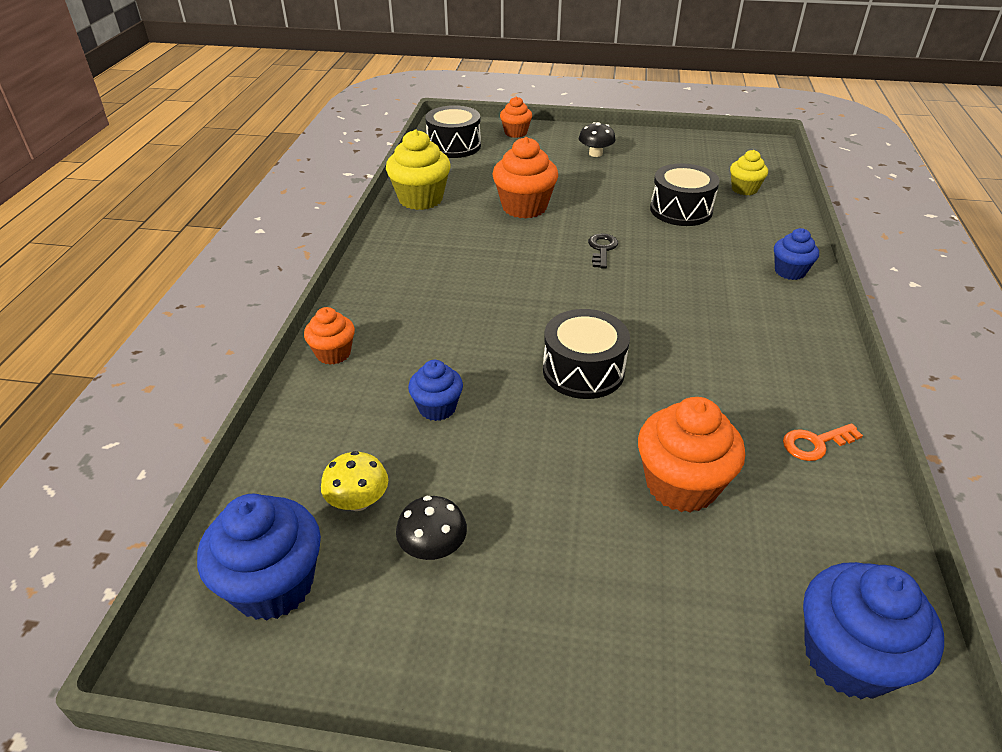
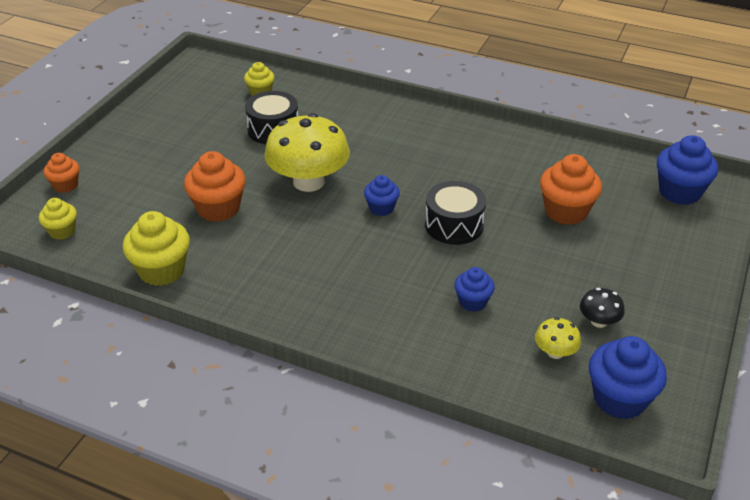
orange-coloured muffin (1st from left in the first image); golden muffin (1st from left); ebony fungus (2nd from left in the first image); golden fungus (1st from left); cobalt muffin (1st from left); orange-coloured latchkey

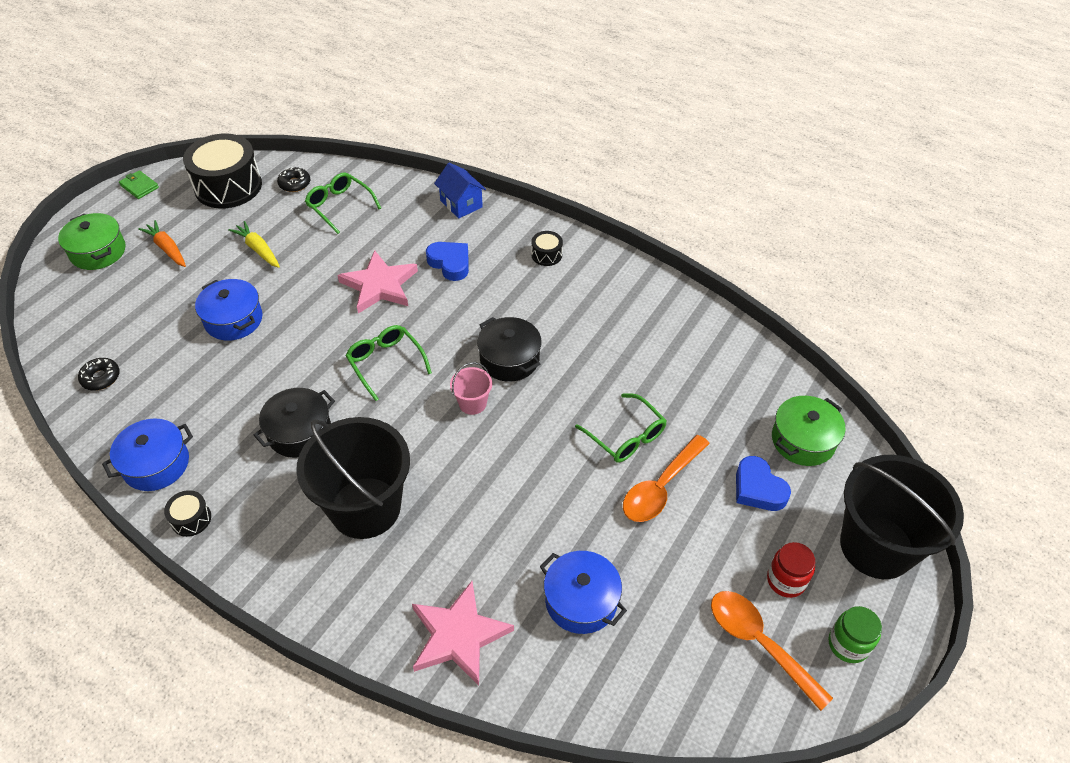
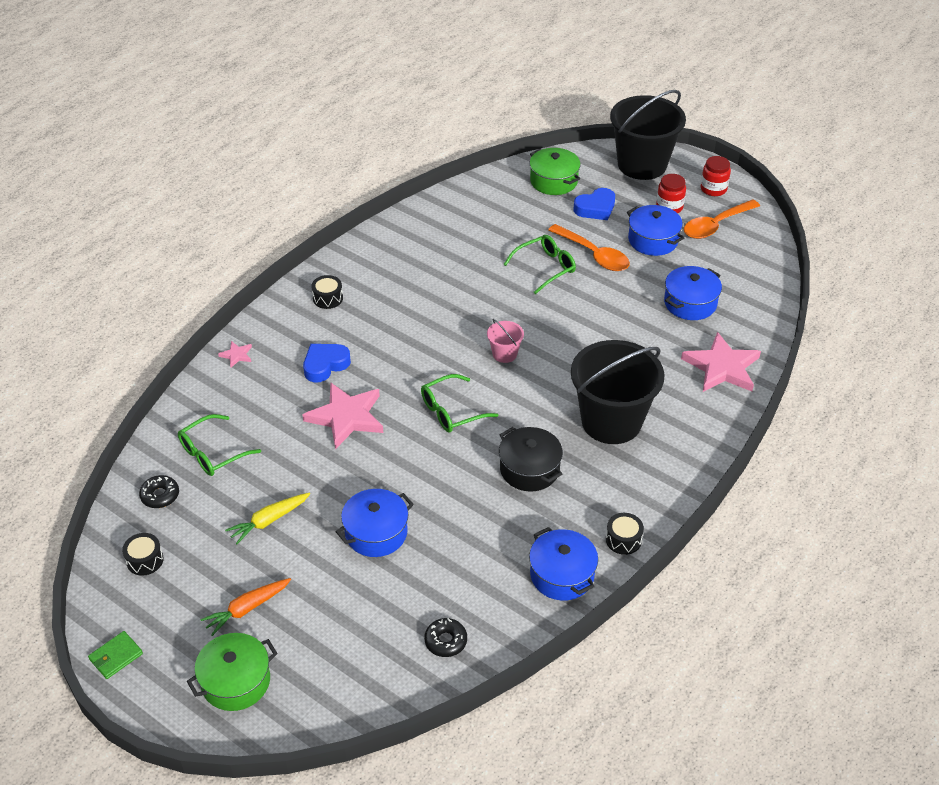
ebony toy drum (1st from left); rose-pink star (1st from left); ebony stockpot (2nd from left in the first image); crimson preserve jar (2nd from left); cobalt stockpot (3rd from left)

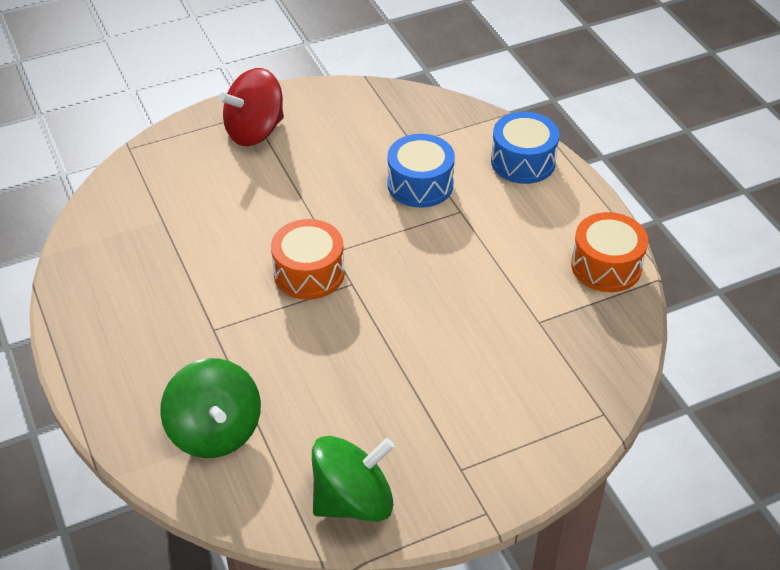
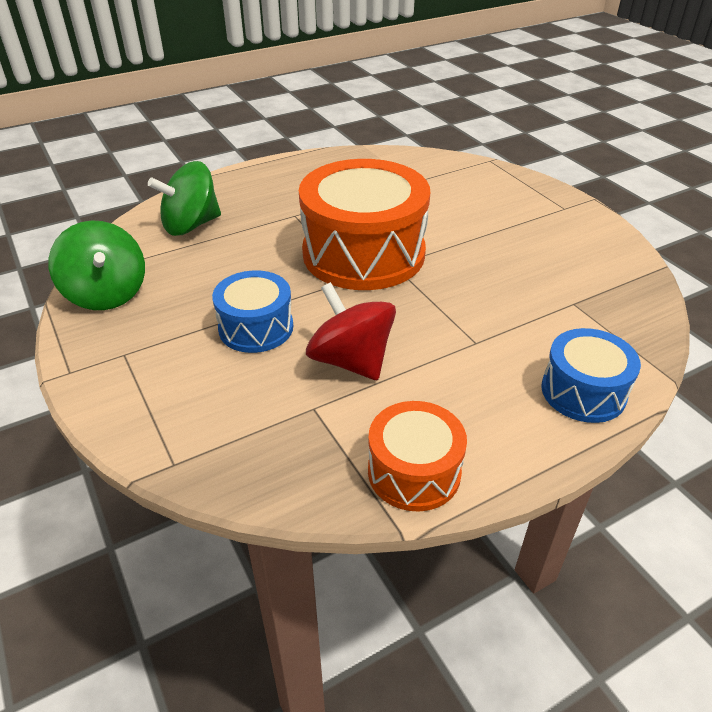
crimson spinning top; orange-coloured toy drum (1st from left); cobalt toy drum (1st from left)

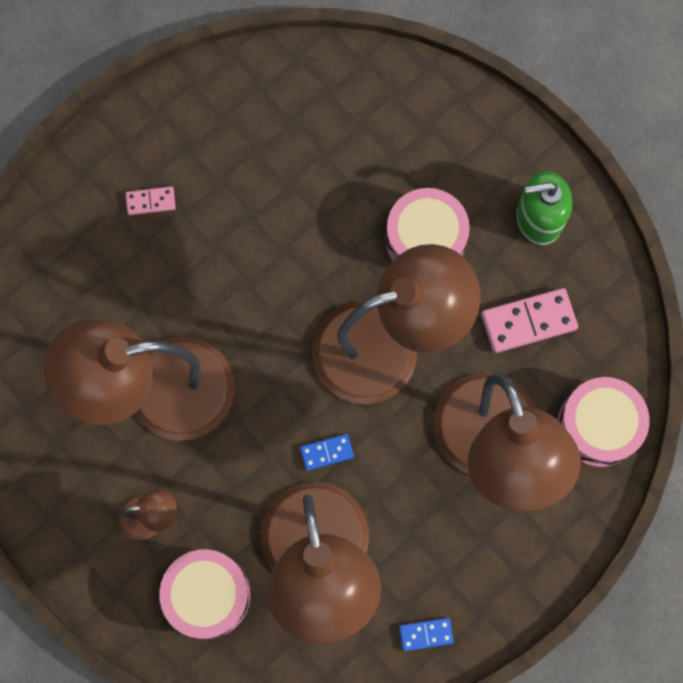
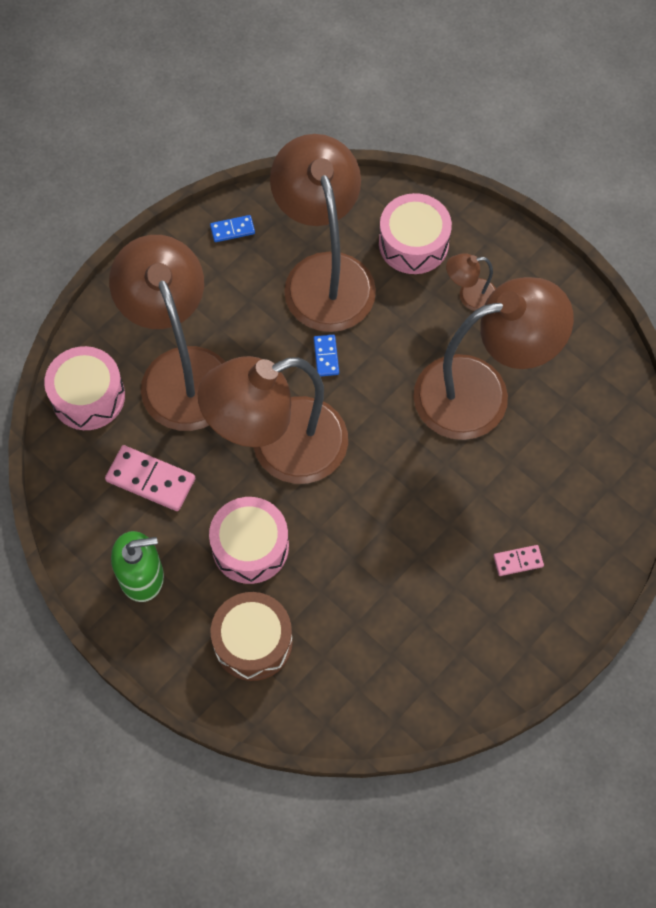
cobalt domino (2nd from left); rose-pink domino (1st from left); dark brown toy drum

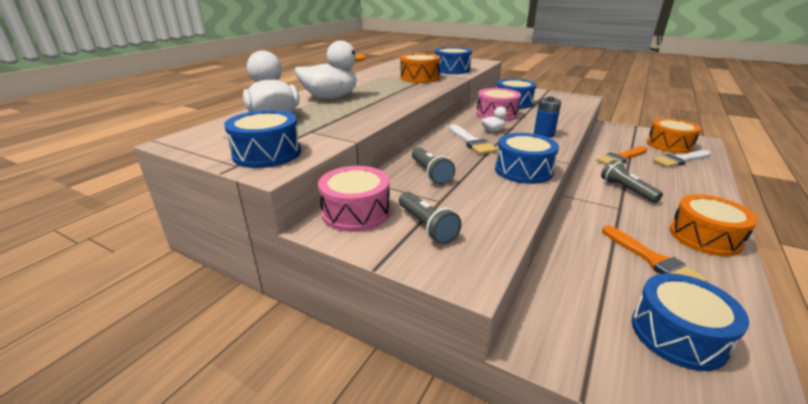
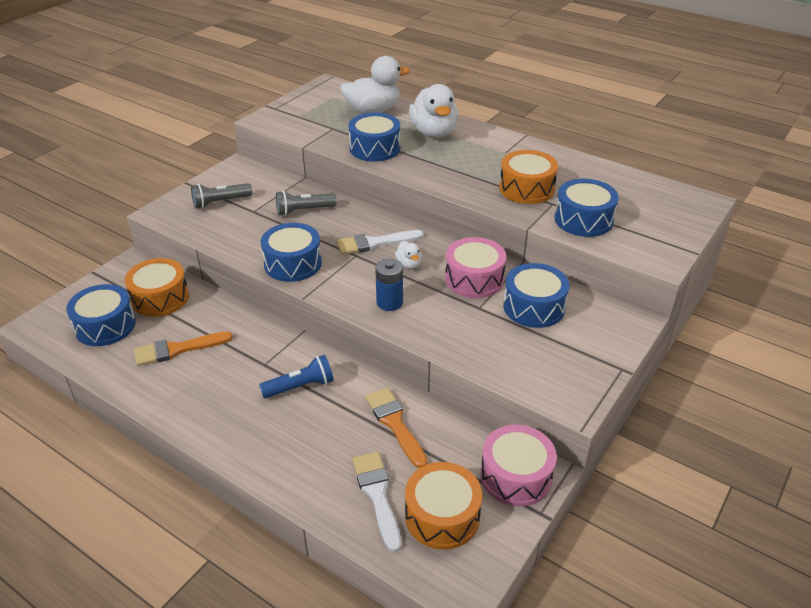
cobalt toy drum (3rd from left); rose-pink toy drum (2nd from left); cobalt pocket torch; orange-coloured toy drum (1st from left)

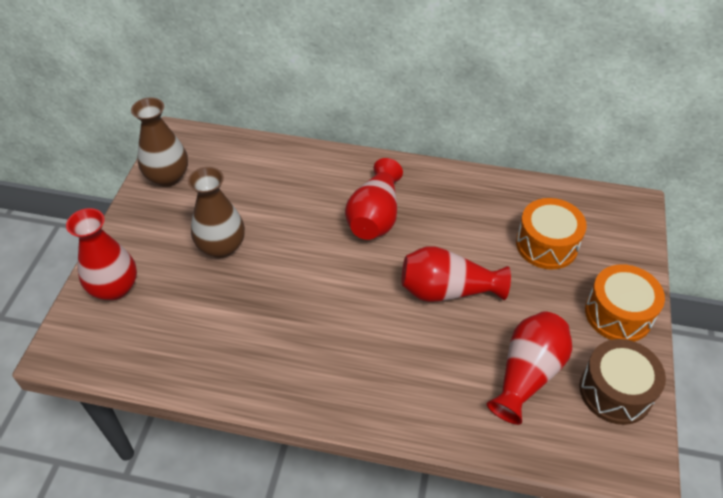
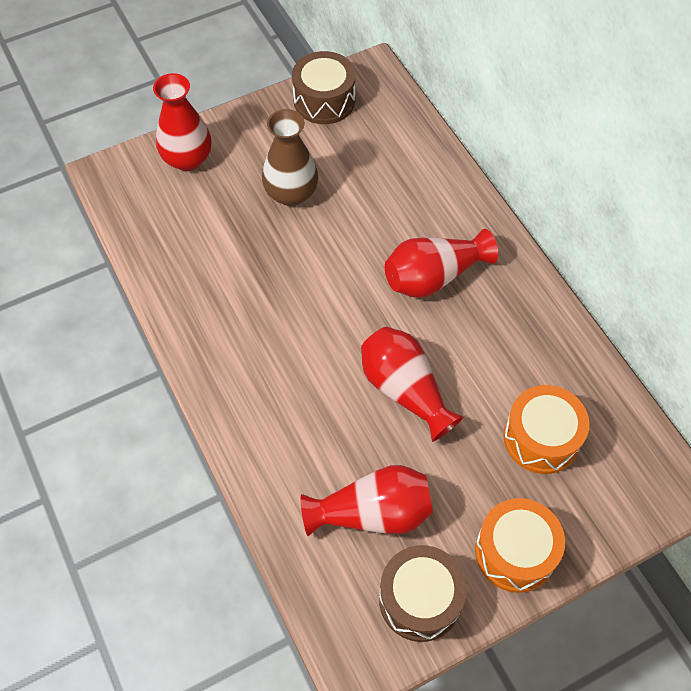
dark brown toy drum (1st from left)

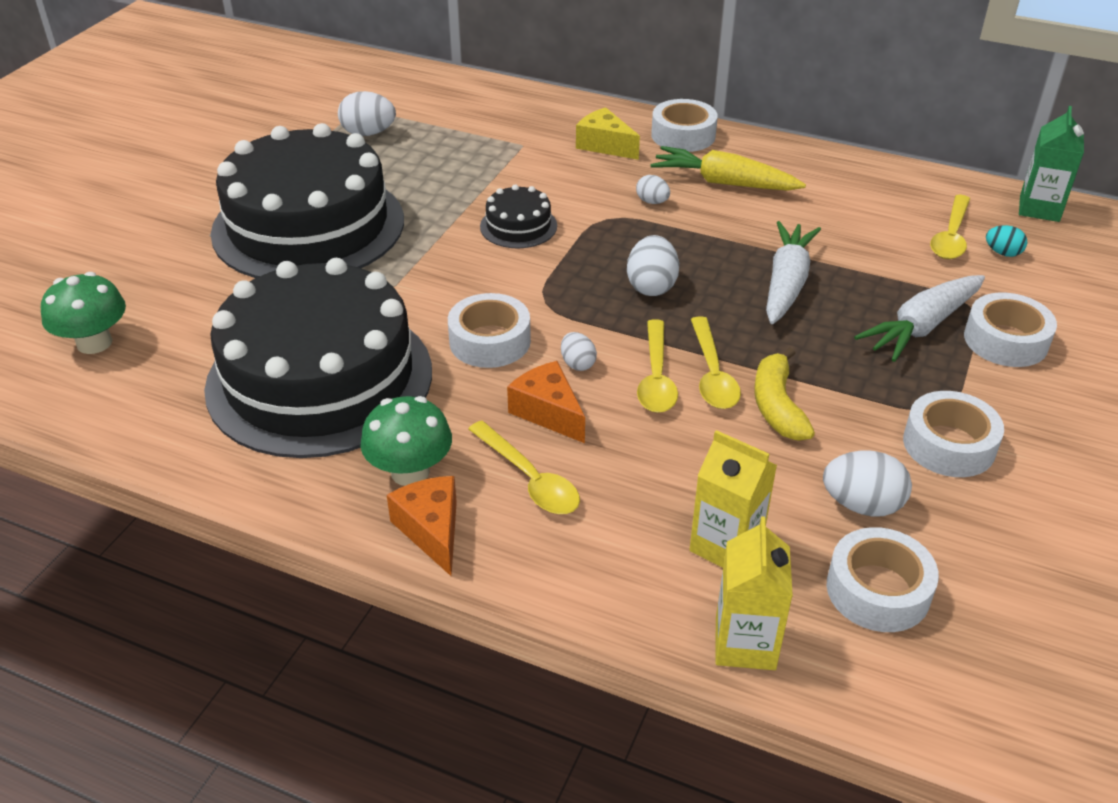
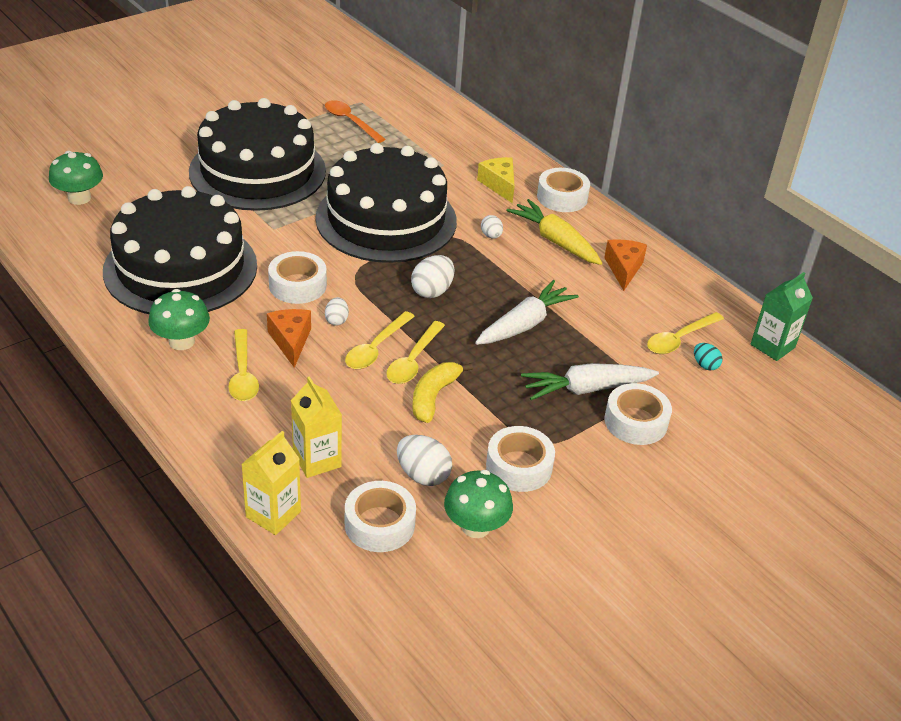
orange-coloured tablespoon; orange-coloured cheese wedge (2nd from left); ebony gateau (3rd from left); emerald fungus (3rd from left)

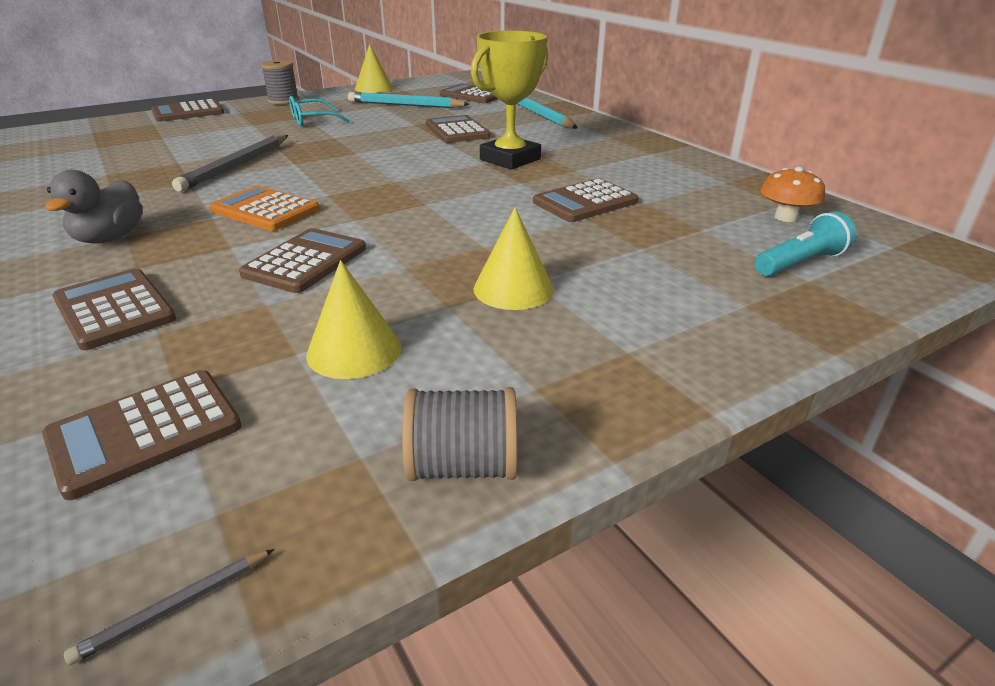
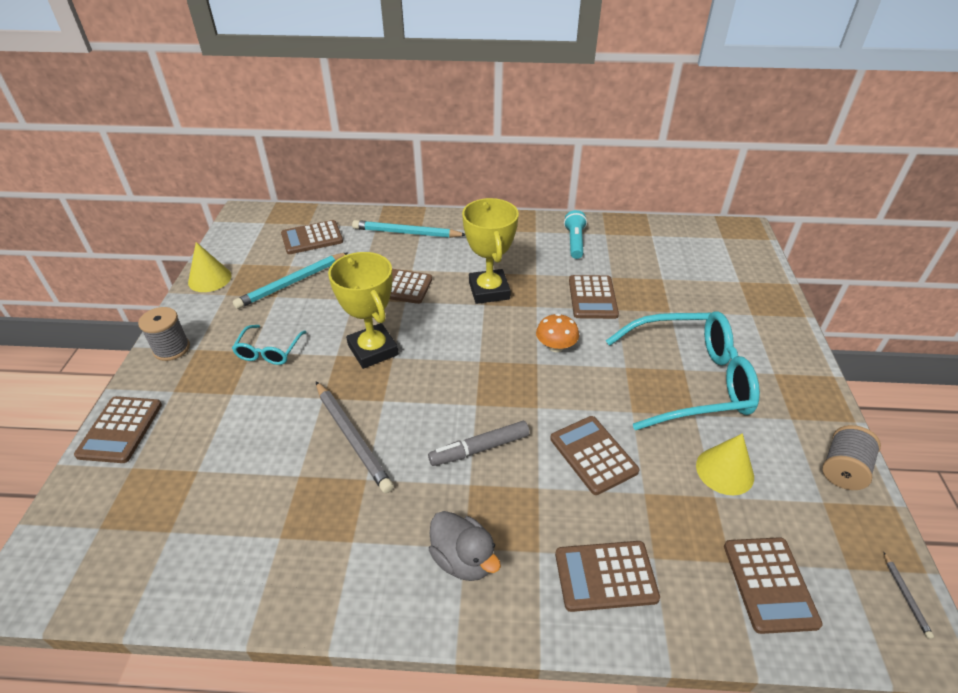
gray felt pen; turquoise glasses (2nd from left); turquoise pocket torch; orange-coloured fungus; golden award cup (1st from left)

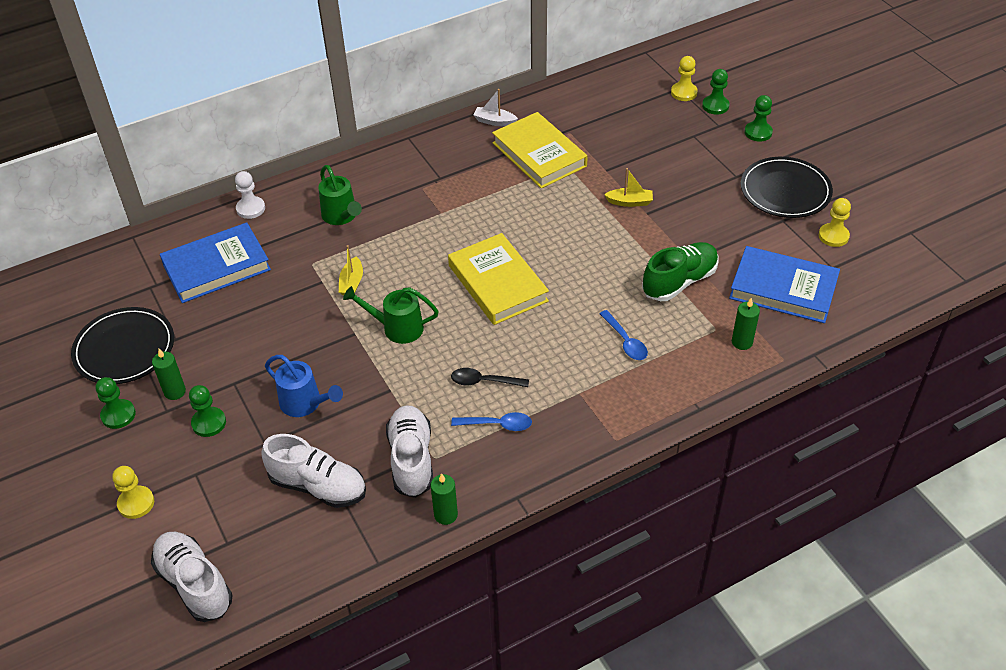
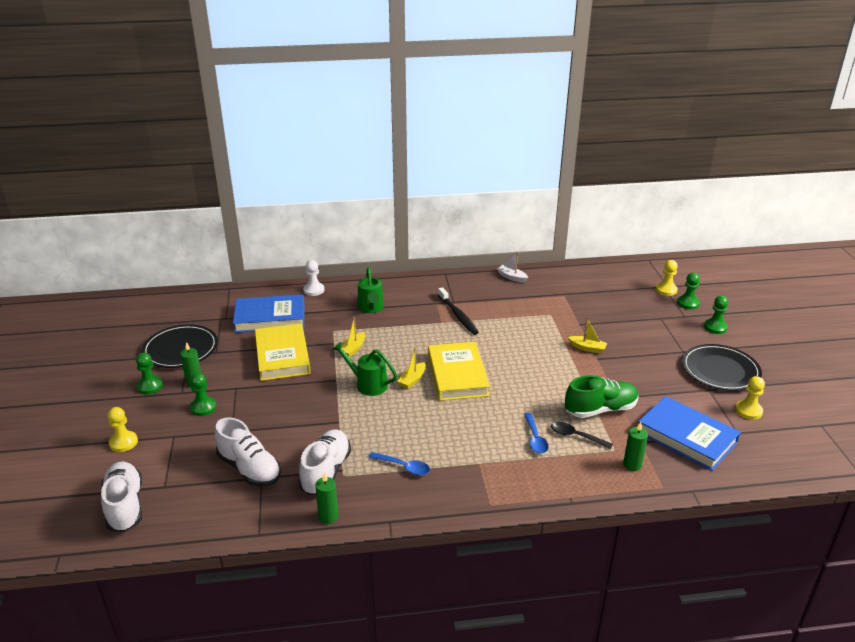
cobalt watering can; ebony tablespoon; golden hardback (1st from left); golden sailboat (2nd from left); ebony toothbrush

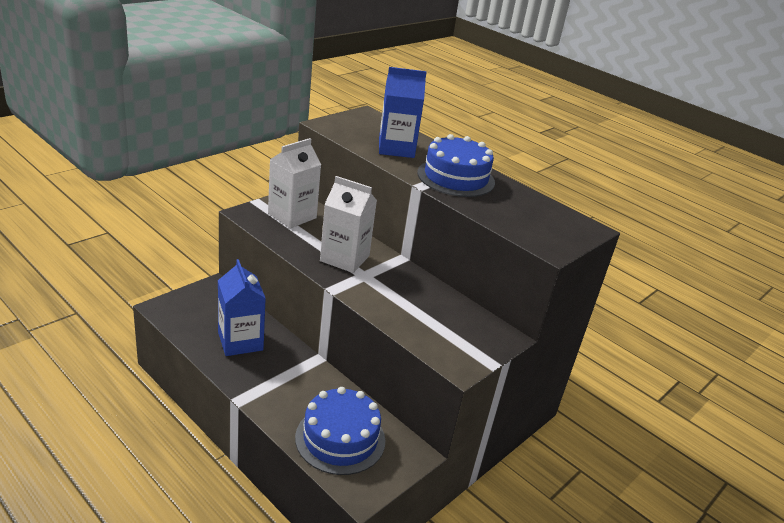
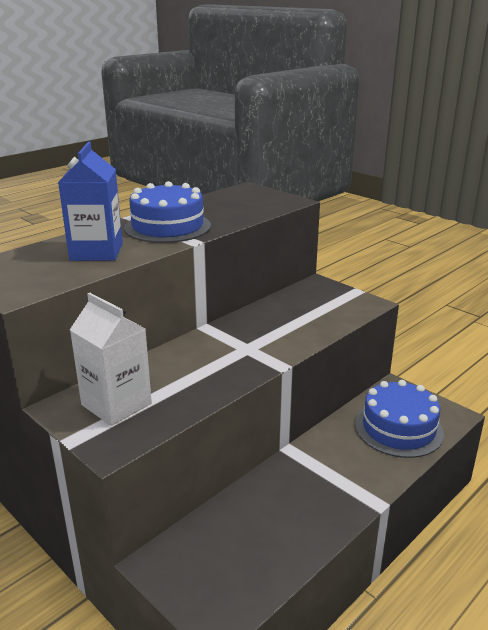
cobalt milk carton (1st from left in the first image); snow-white milk carton (2nd from left in the first image)

